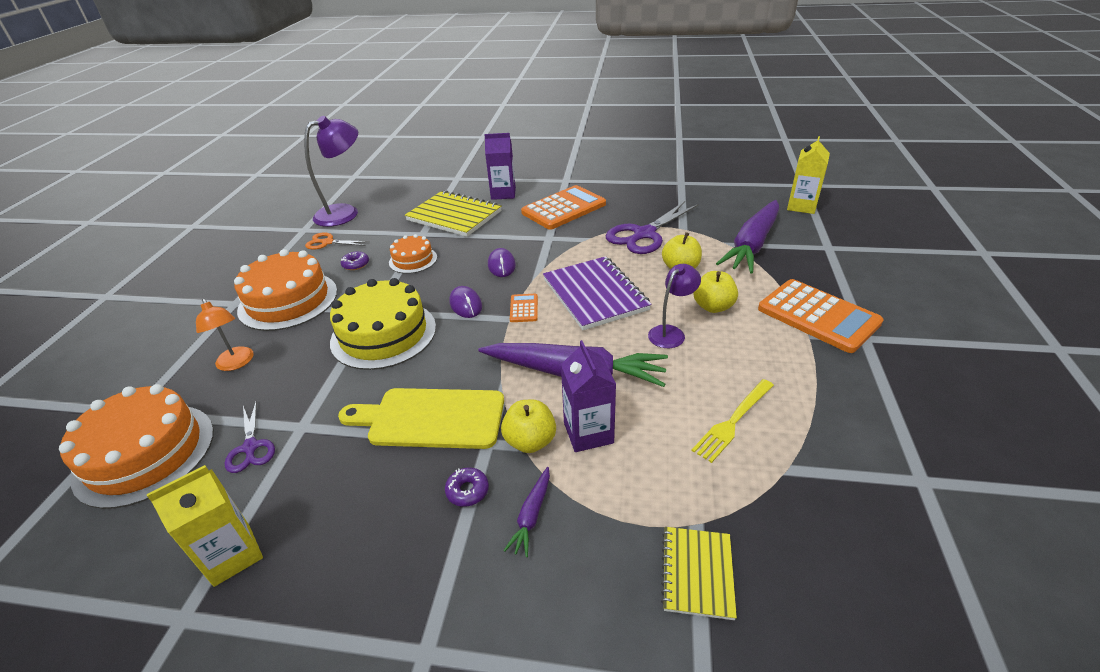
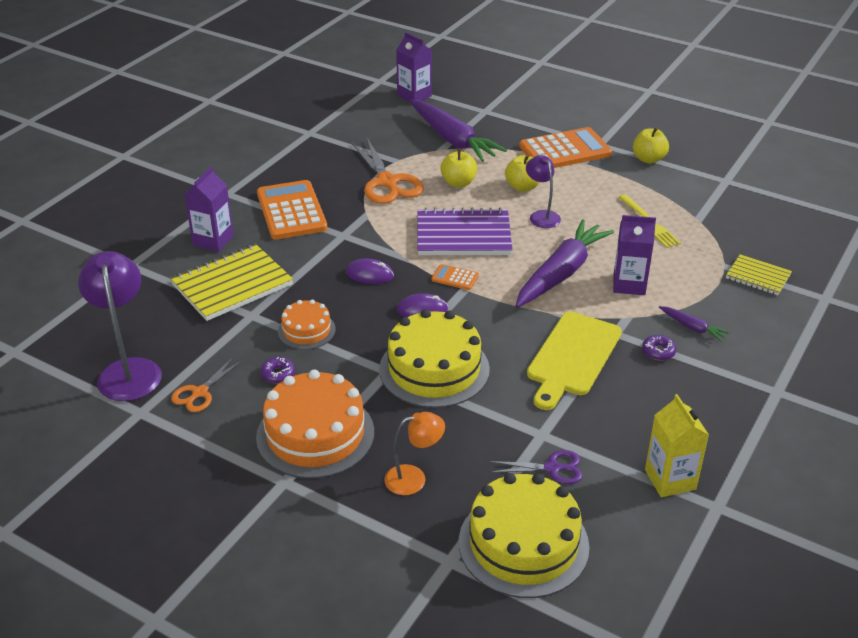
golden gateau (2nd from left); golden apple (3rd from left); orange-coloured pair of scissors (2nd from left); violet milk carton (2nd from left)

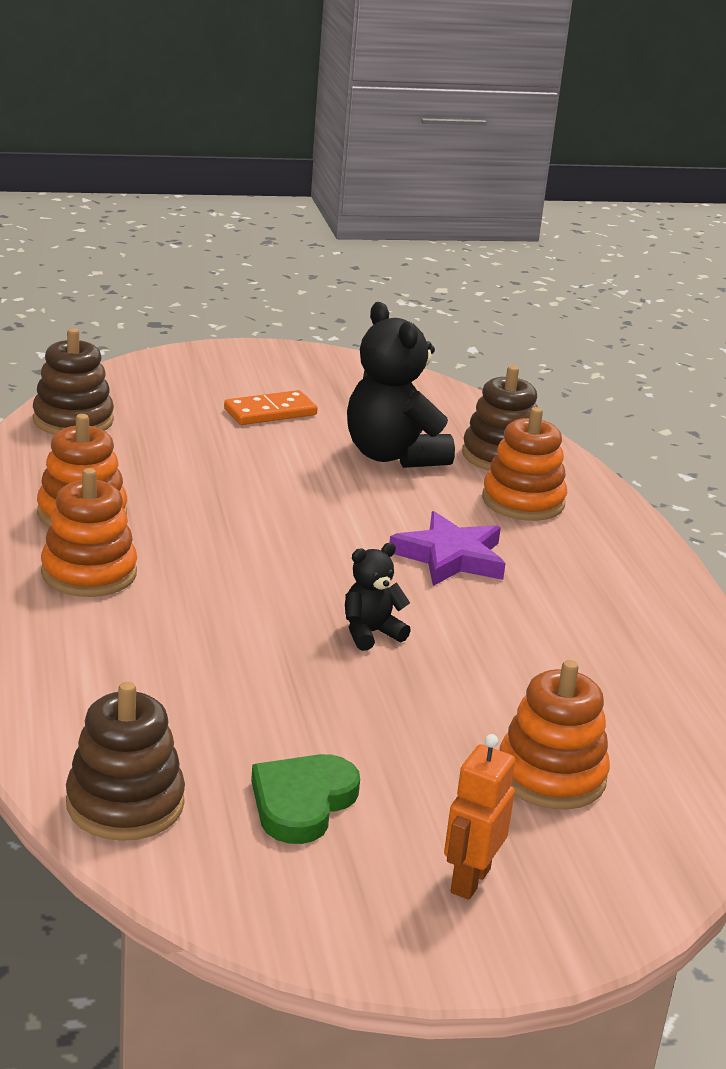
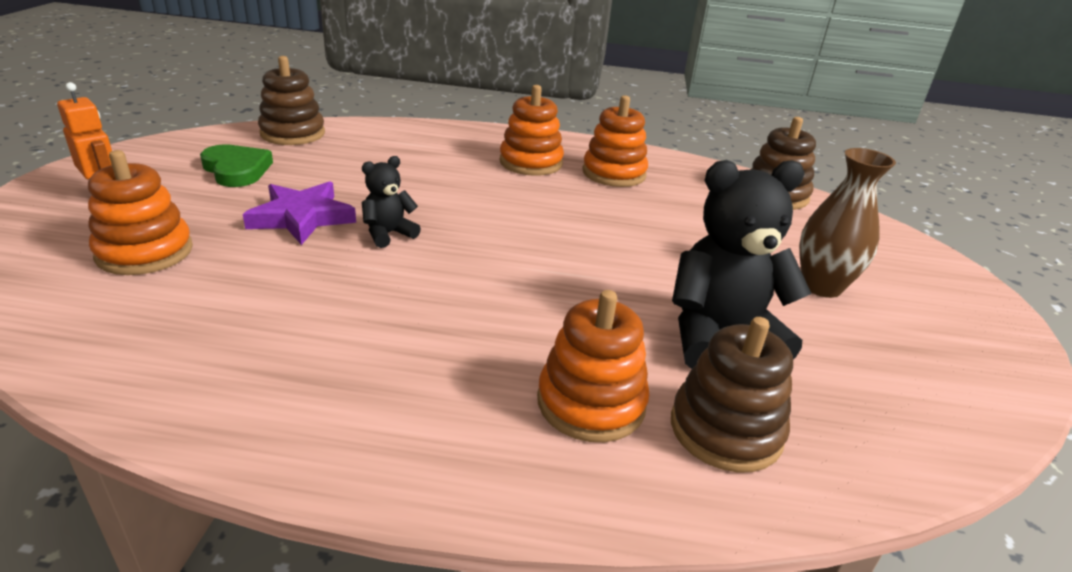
dark brown vase; ebony teddy bear (1st from left); violet star

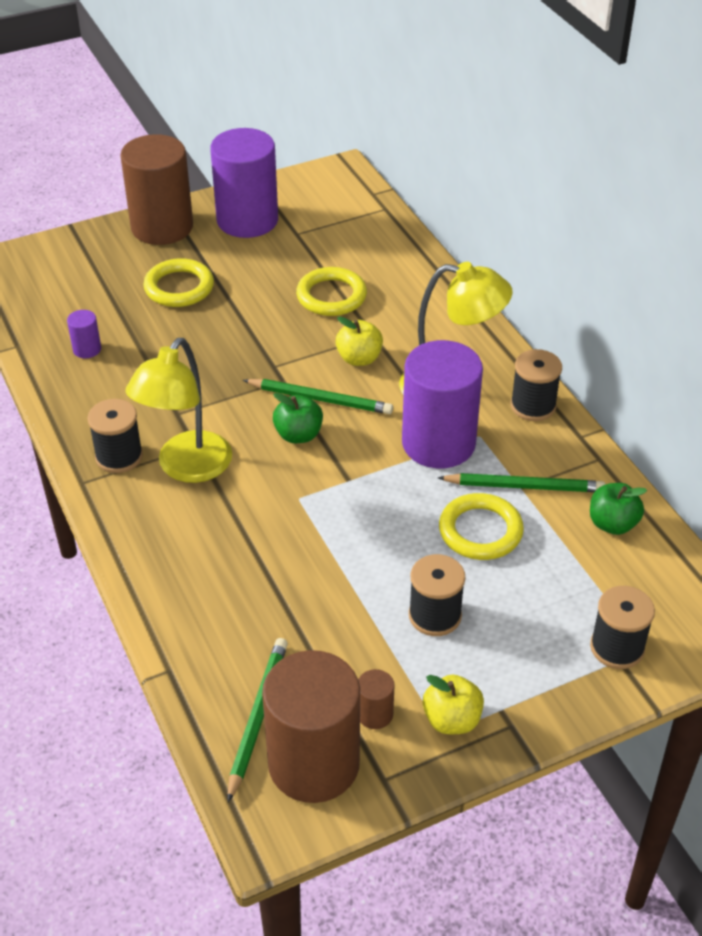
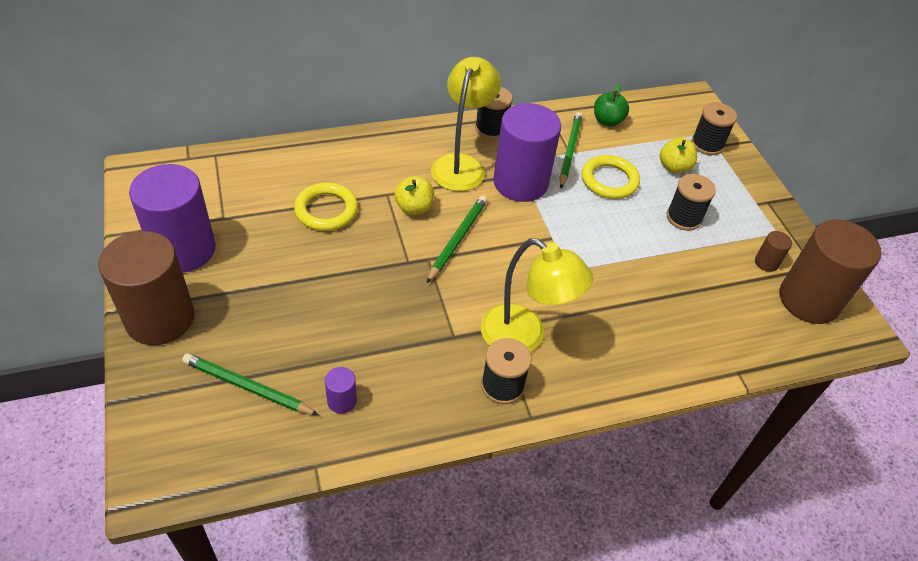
golden torus (1st from left in the first image); emerald pencil (1st from left); emerald apple (1st from left in the first image); golden apple (2nd from left)

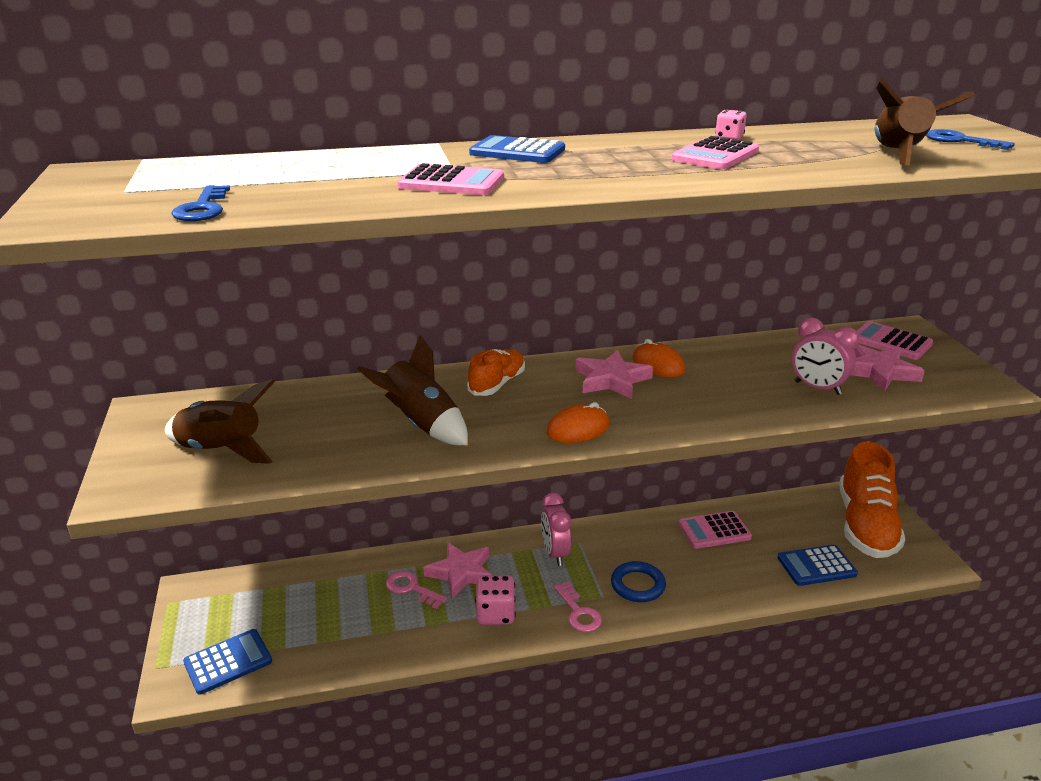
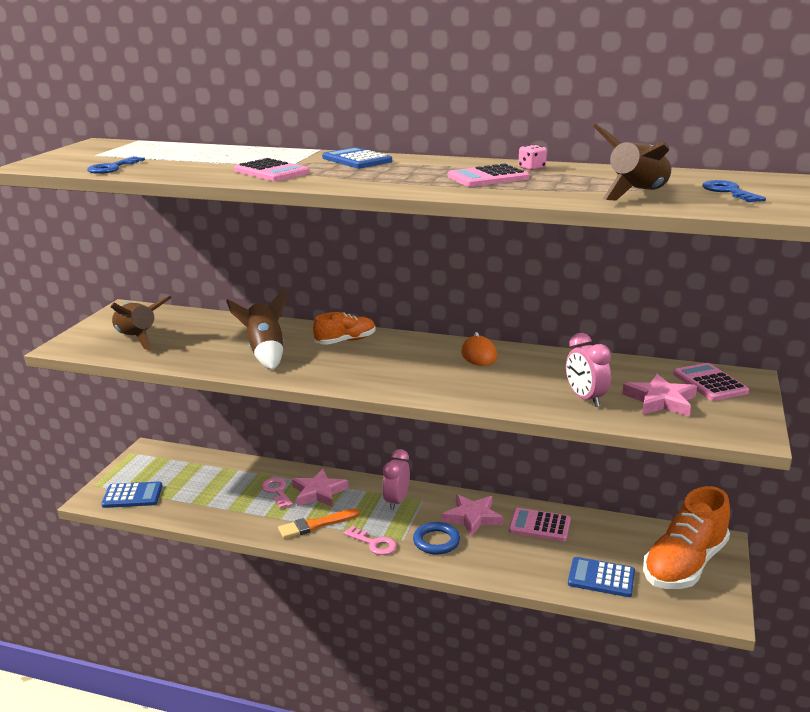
orange-coloured paint brush; orange-coloured computer mouse (1st from left in the first image); rose-pink latchkey (2nd from left); rose-pink star (2nd from left)

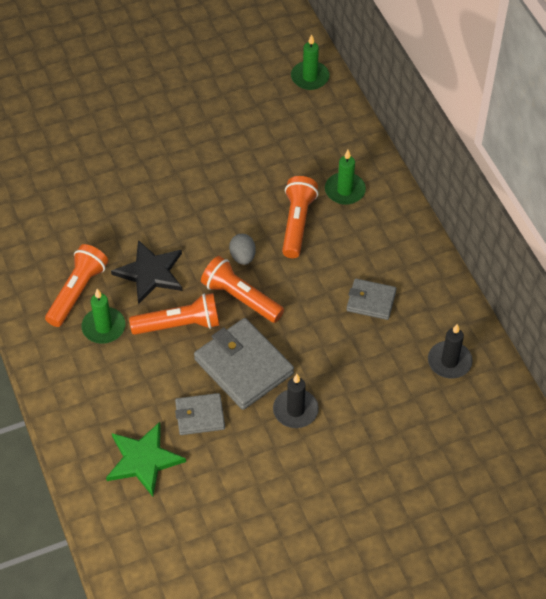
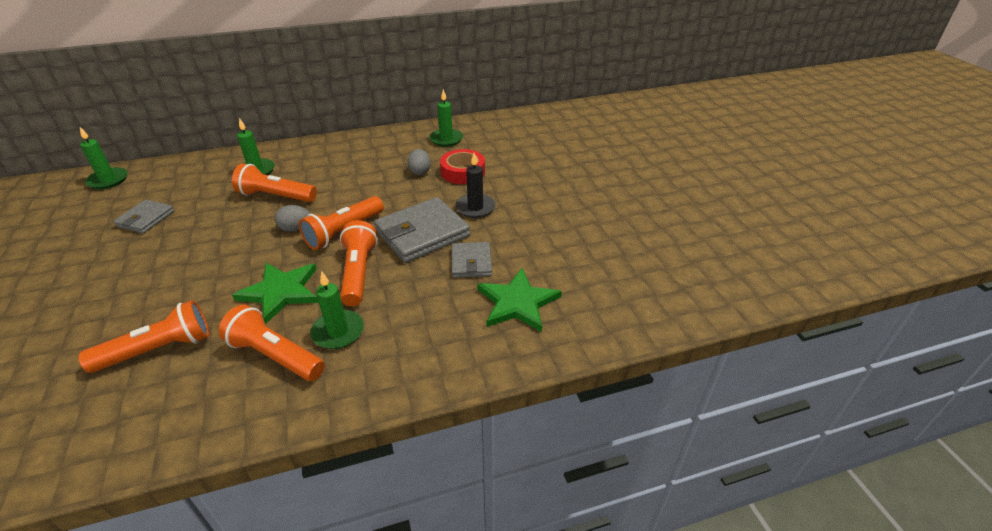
emerald star (1st from left); gray card wallet (1st from left); emerald candle (4th from left); orange-coloured pocket torch (1st from left); gray toy egg (2nd from left); crimson sticky tape

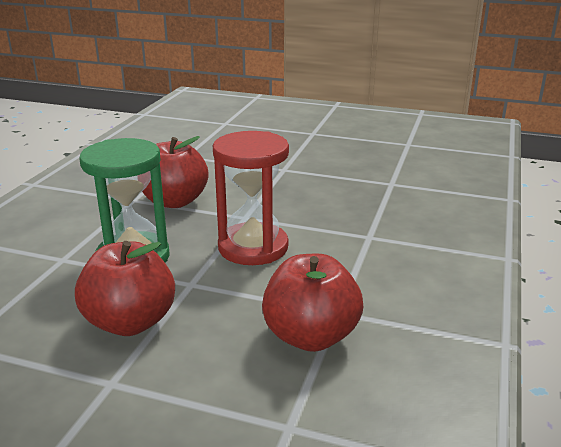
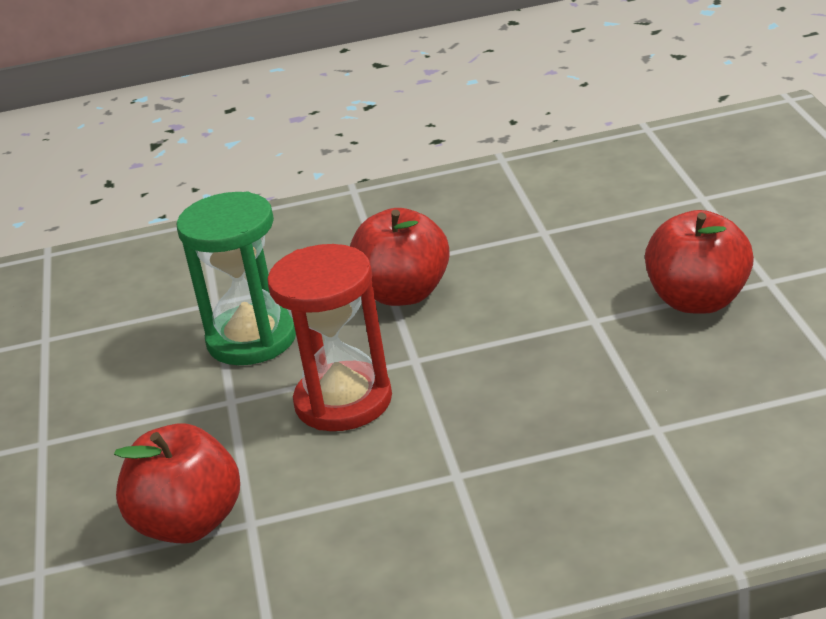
crimson apple (3rd from left)

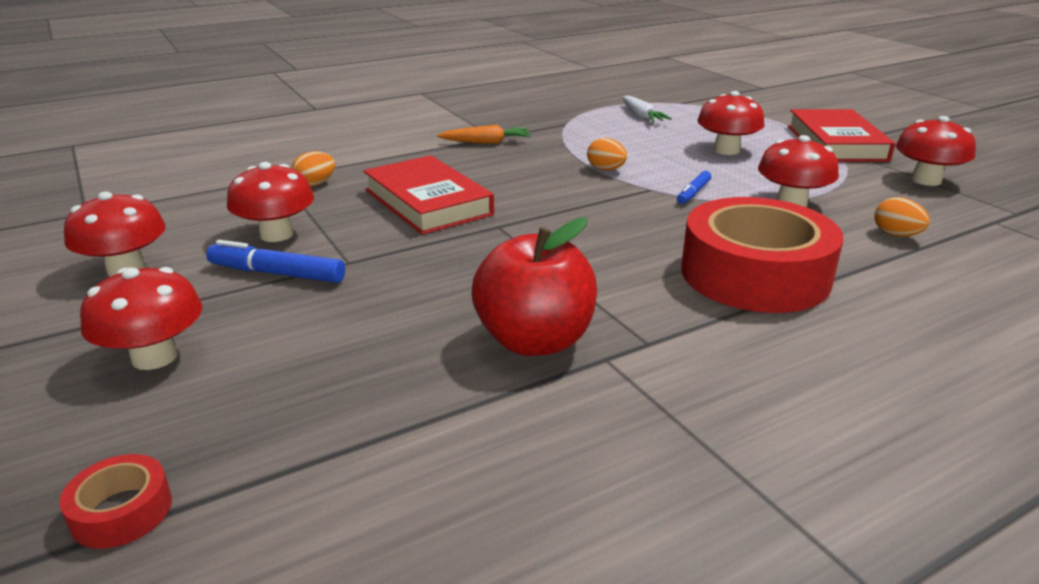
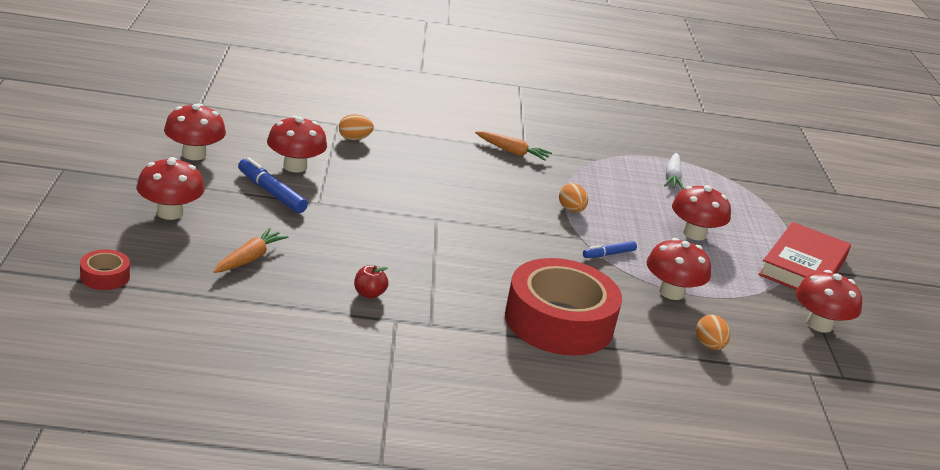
crimson hardback (1st from left in the first image); crimson apple; orange-coloured root vegetable (1st from left)

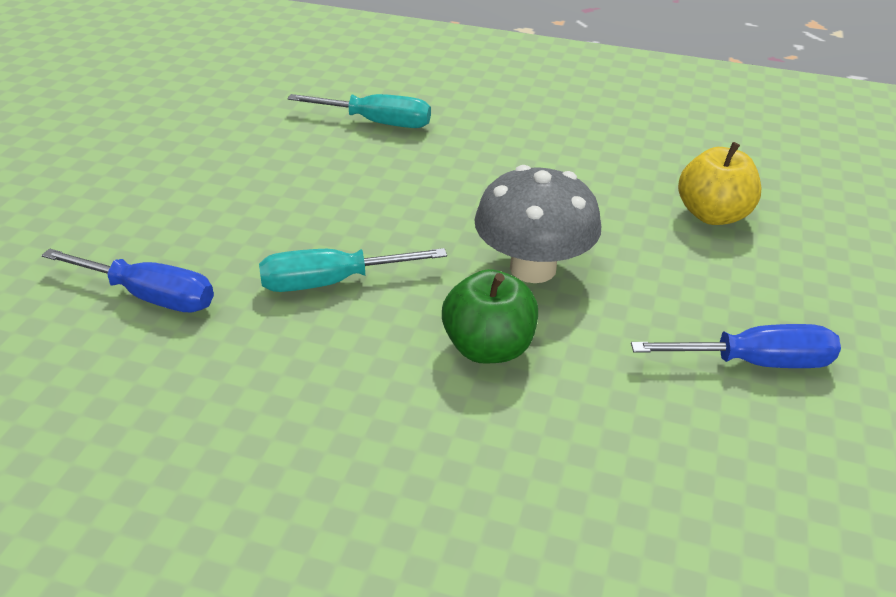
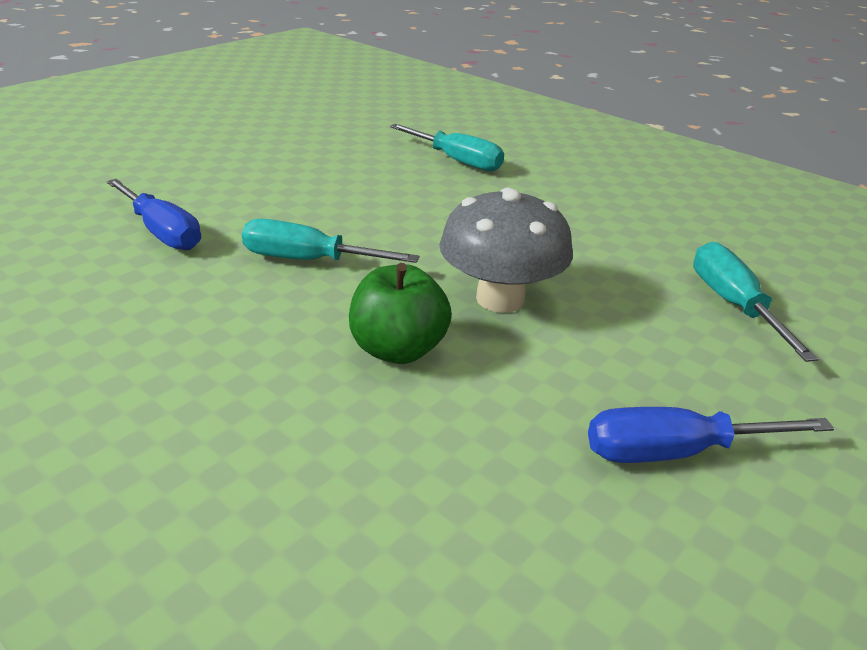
cobalt hand screwdriver (2nd from left); turquoise hand screwdriver (3rd from left)

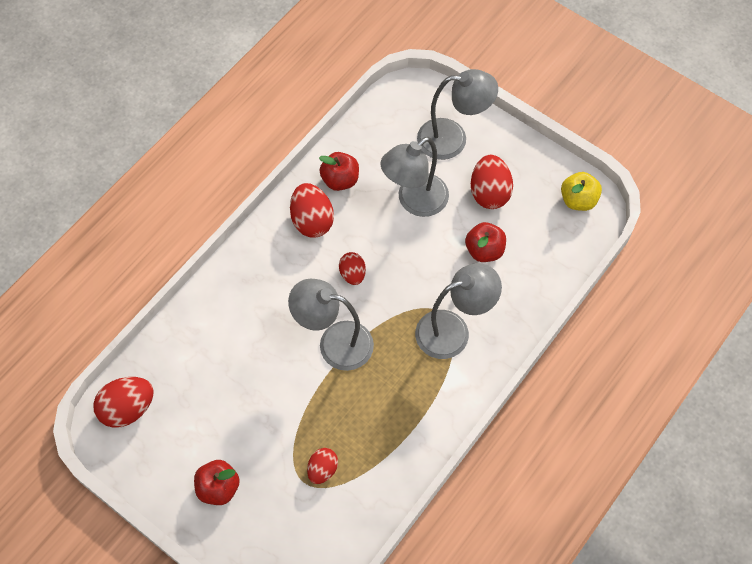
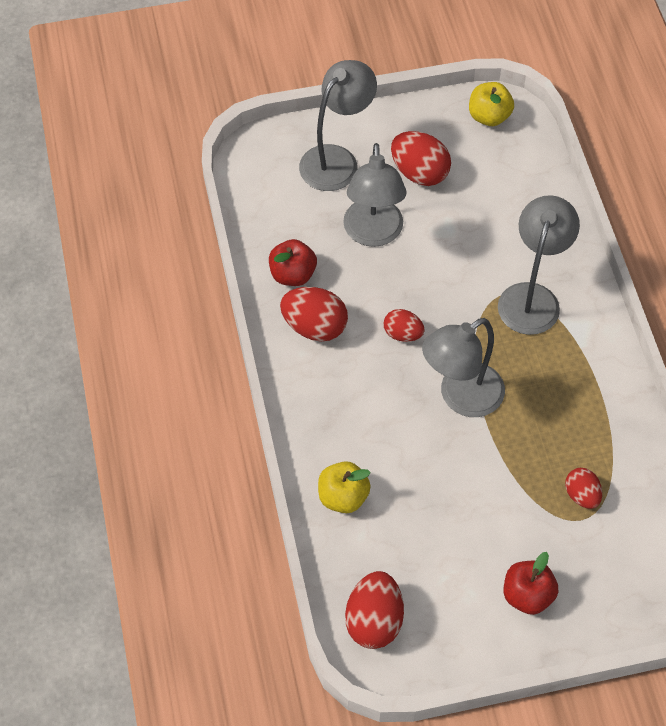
crimson apple (3rd from left in the first image); golden apple (1st from left)

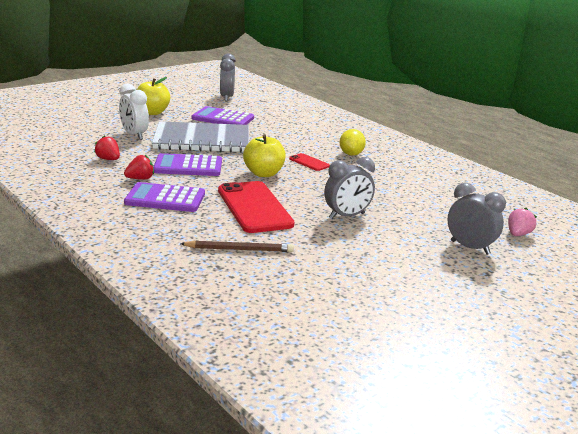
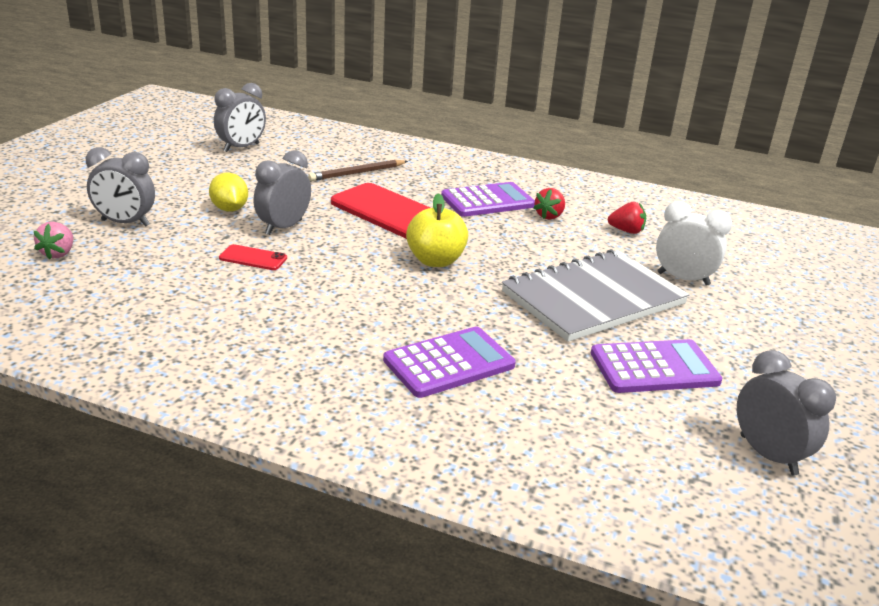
golden apple (1st from left in the first image); violet adding machine (1st from left); crimson smartphone (1st from left); golden lemon; gray bedside clock (2nd from left)

